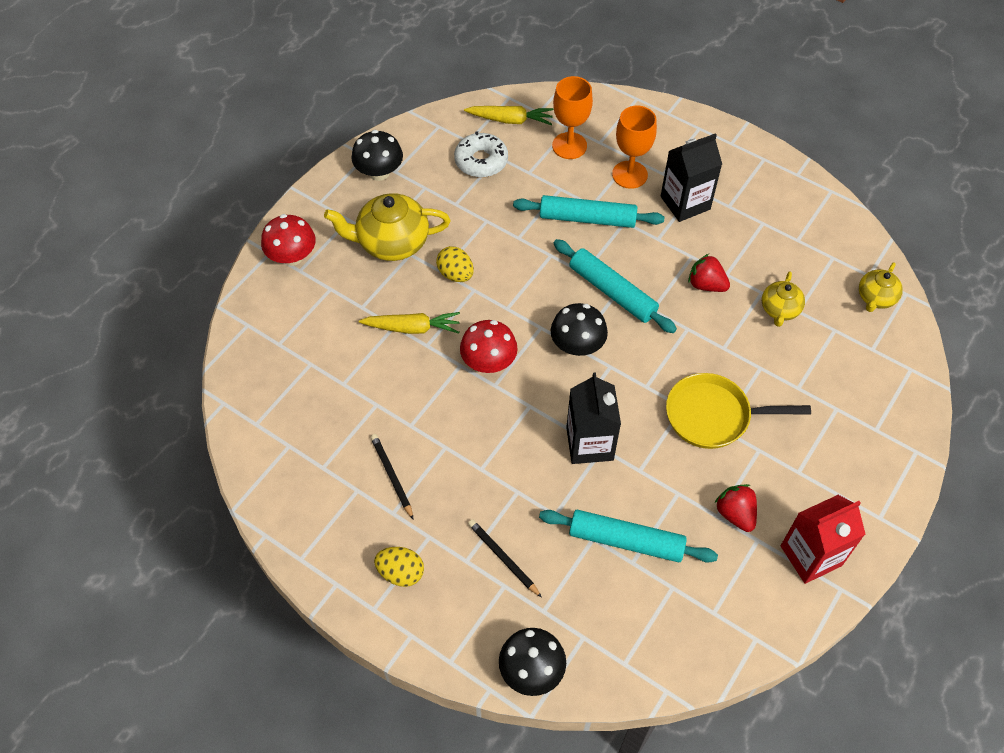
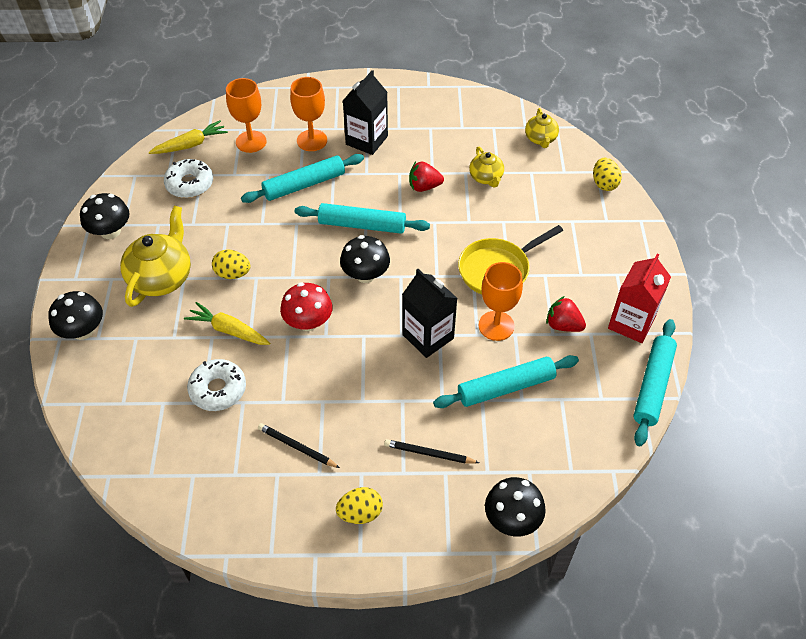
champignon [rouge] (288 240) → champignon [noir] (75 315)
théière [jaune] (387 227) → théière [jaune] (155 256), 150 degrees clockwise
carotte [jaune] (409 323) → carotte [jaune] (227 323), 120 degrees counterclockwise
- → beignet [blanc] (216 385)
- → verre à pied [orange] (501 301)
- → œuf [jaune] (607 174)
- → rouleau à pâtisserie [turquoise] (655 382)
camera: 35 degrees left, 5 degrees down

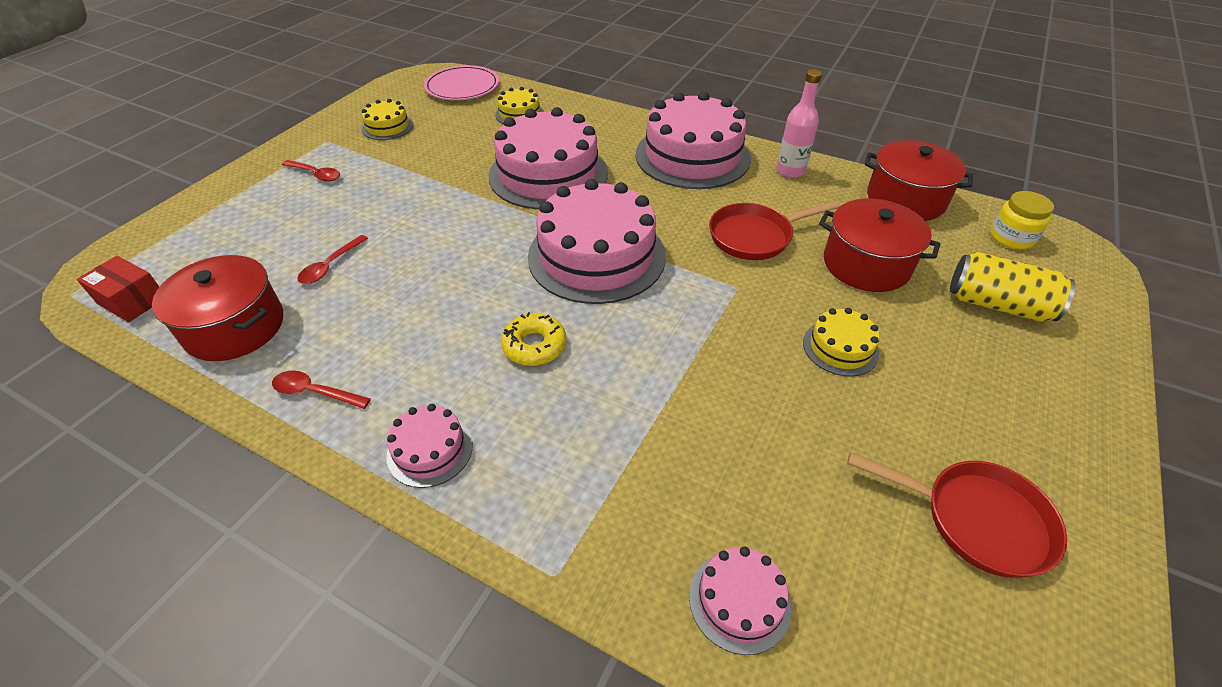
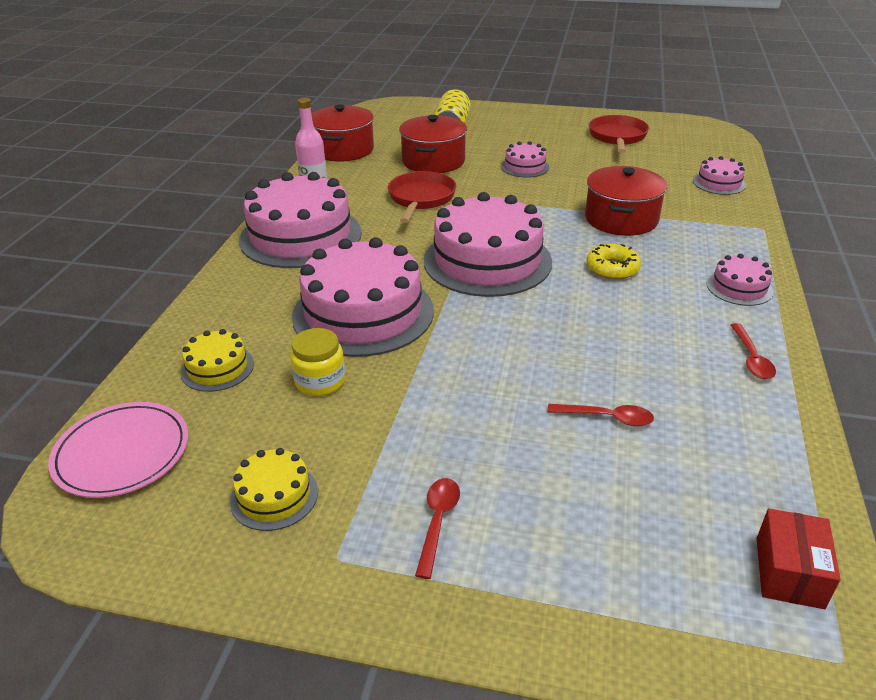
bocal [jaune] (1022 220) → bocal [jaune] (317 362), moved
poêle [rouge] (774 230) → poêle [rouge] (422 197), 135 degrees counterclockwise
gâteau [jaune] (841 342) → gâteau [rose] (525 159)
marmite [rouge] (217 308) → marmite [rouge] (626 201), moved
camera: 105 degrees left, 10 degrees down

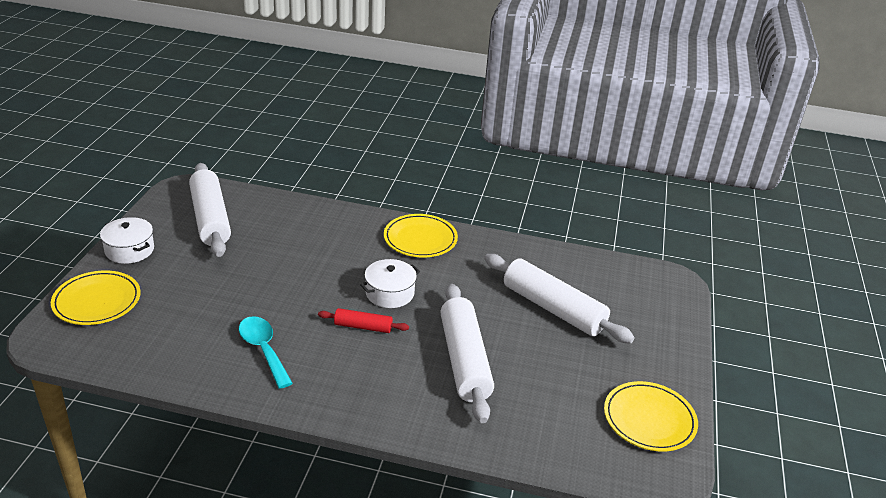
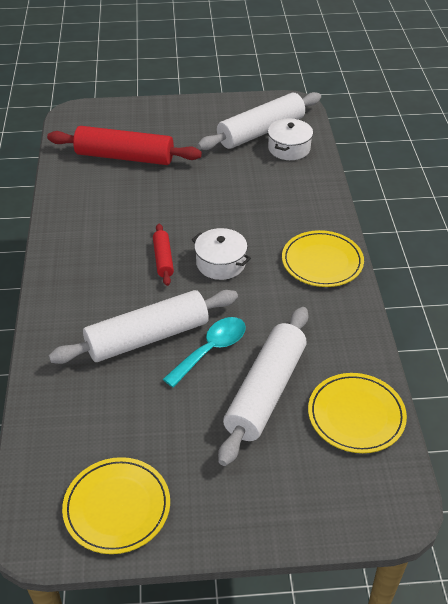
- → rouleau à pâtisserie [rouge] (124 145)
cuillère [turquoise] (266 352) → cuillère [turquoise] (204 352), moved
marmite [blanc] (127 240) → marmite [blanc] (290 139), moved
assiette [jaune] (96 298) → assiette [jaune] (357 413), moved
camera: 75 degrees right, 10 degrees up

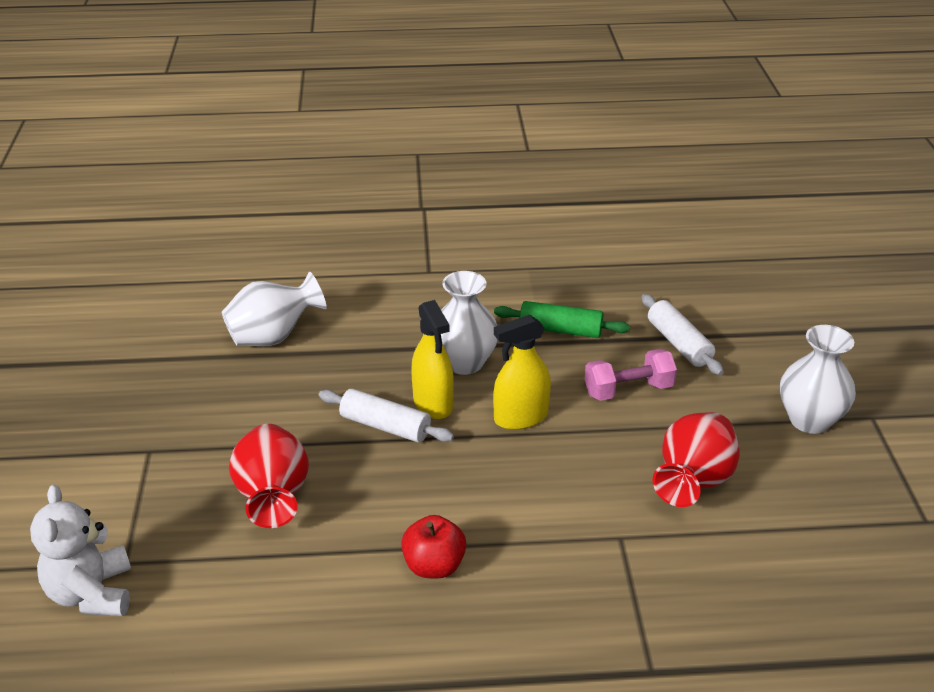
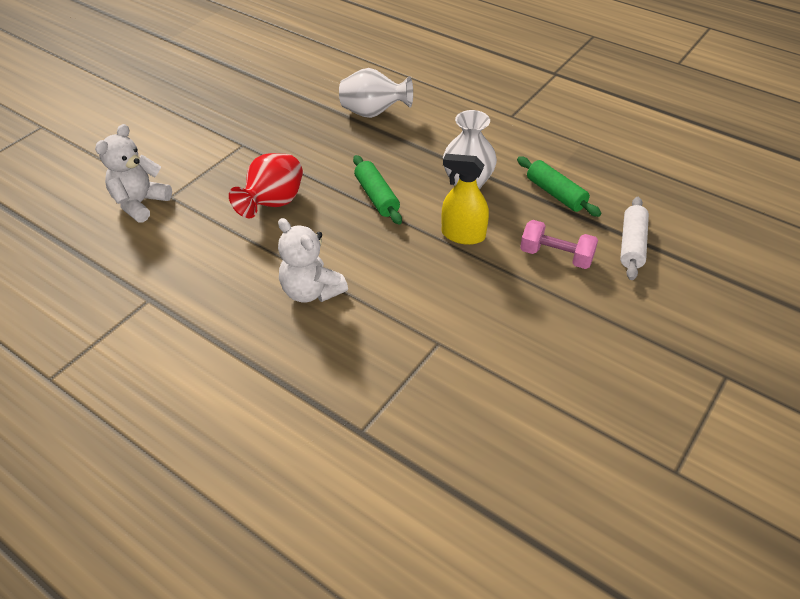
pomme [rouge] (433 546) → ours en peluche [blanc] (313 260)
rouleau à pâtisserie [blanc] (386 416) → rouleau à pâtisserie [vert] (377 189)
vaporisateur [jaune] (432 359) → -
vase [rouge] (696 459) → -
vase [blanc] (818 379) → -
camera: 40 degrees right, 10 degrees up

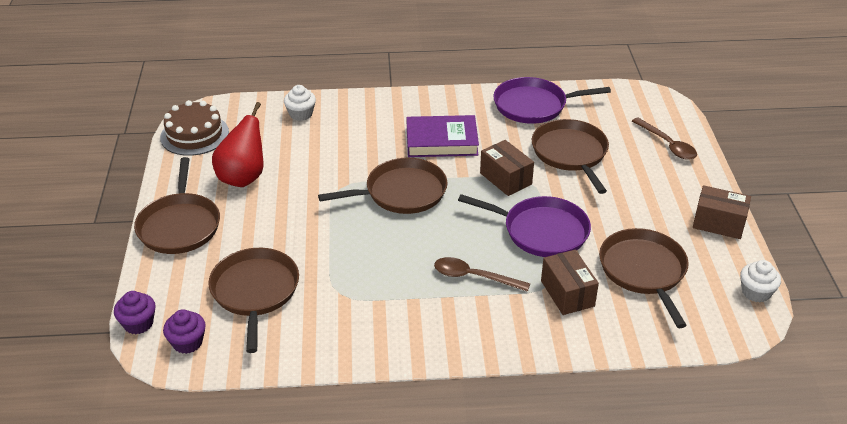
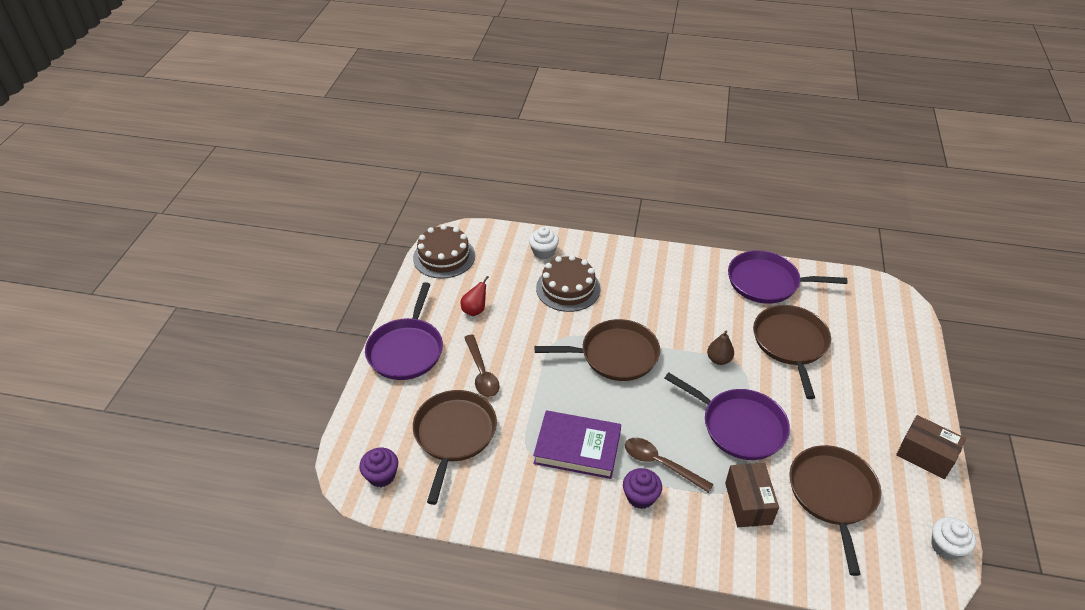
poêle [marron] (177 205) → poêle [violet] (404 331)
poire [rouge] (237 144) → poire [rouge] (474 296), x0.53
cuillère [marron] (664 139) → cuillère [marron] (482 366), moved
livre [violet] (443 136) → livre [violet] (577 444), moved
- → gâteau [marron] (568 283)
muffin [violet] (135 312) → muffin [violet] (642 488), moved
boîte [marron] (507 168) → poire [marron] (720 348)
camera: 15 degrees right, 5 degrees up

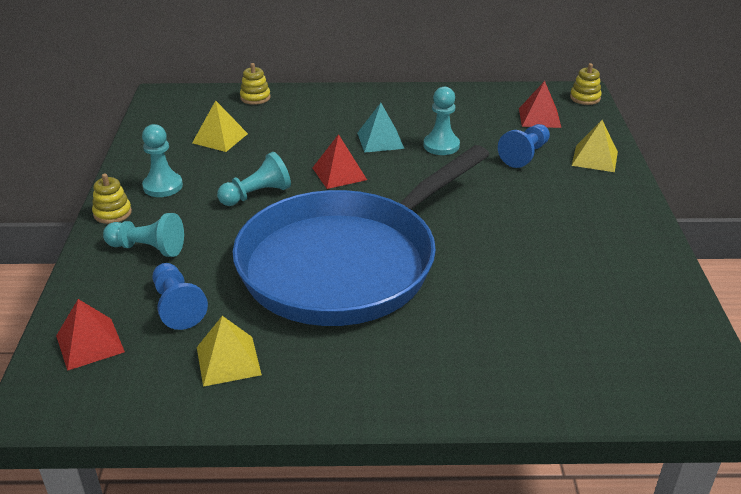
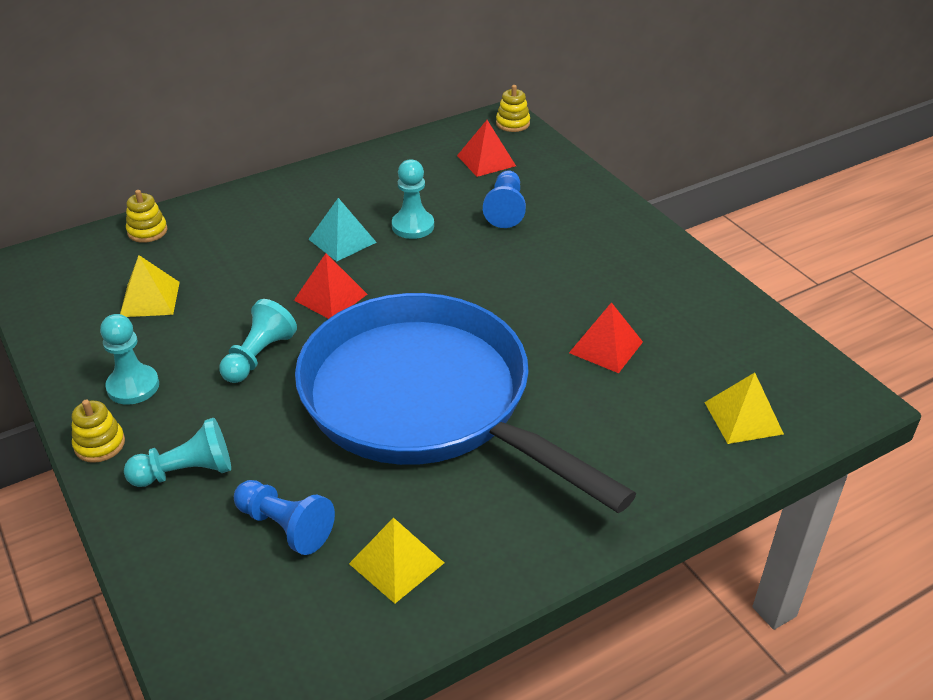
poêle [bleu] (361 235) → poêle [bleu] (465 403), 120 degrees clockwise
pyramide [rouge] (90 335) → pyramide [rouge] (606 337), moved
pyramide [jaune] (594 146) → pyramide [jaune] (744 408), moved
camera: 30 degrees left, 5 degrees up

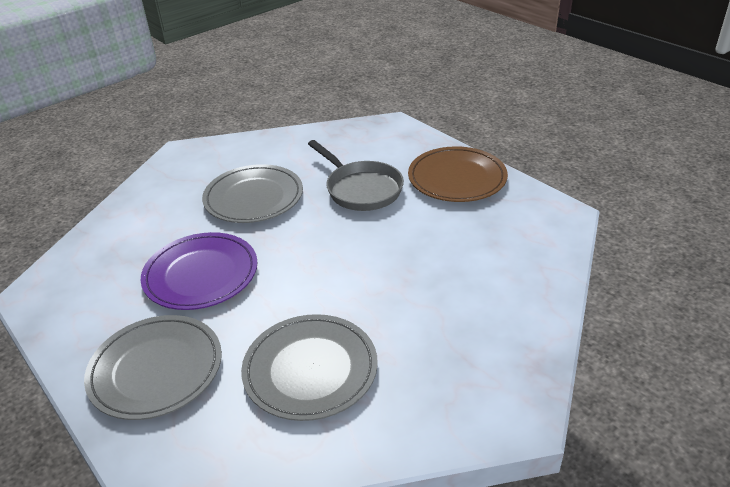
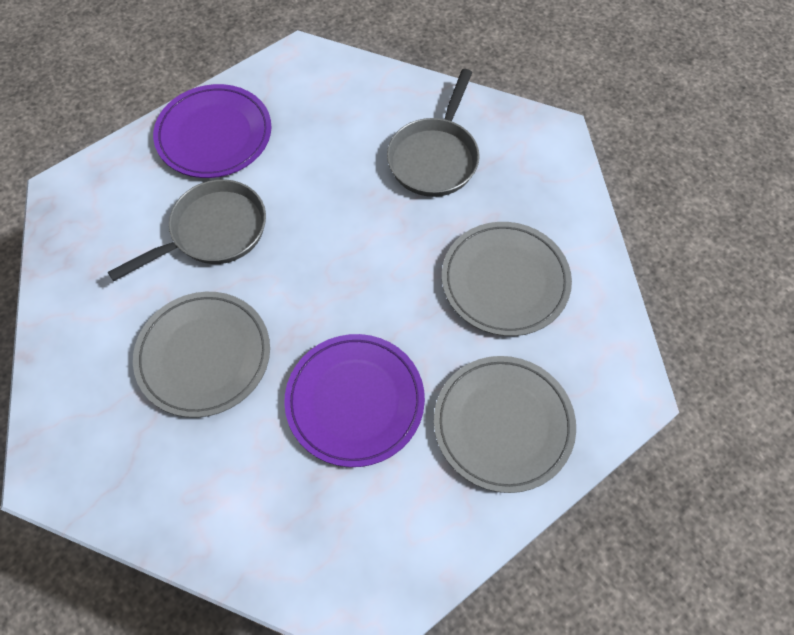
assiette [marron] (458 174) → assiette [violet] (212 131)
- → poêle [gris] (433 133)
camera: 90 degrees left, 25 degrees up

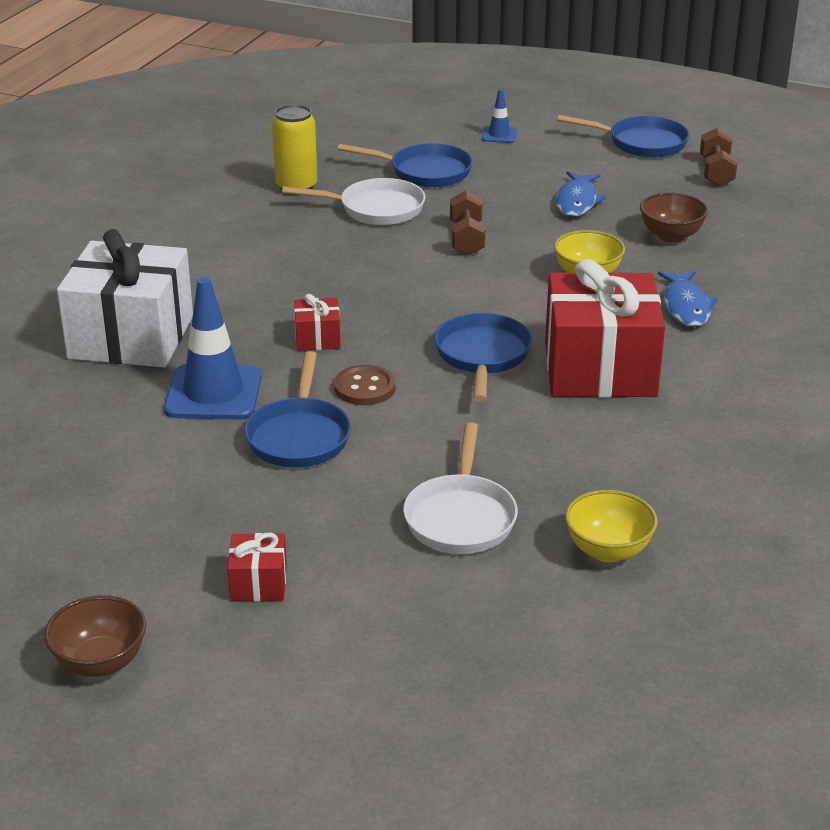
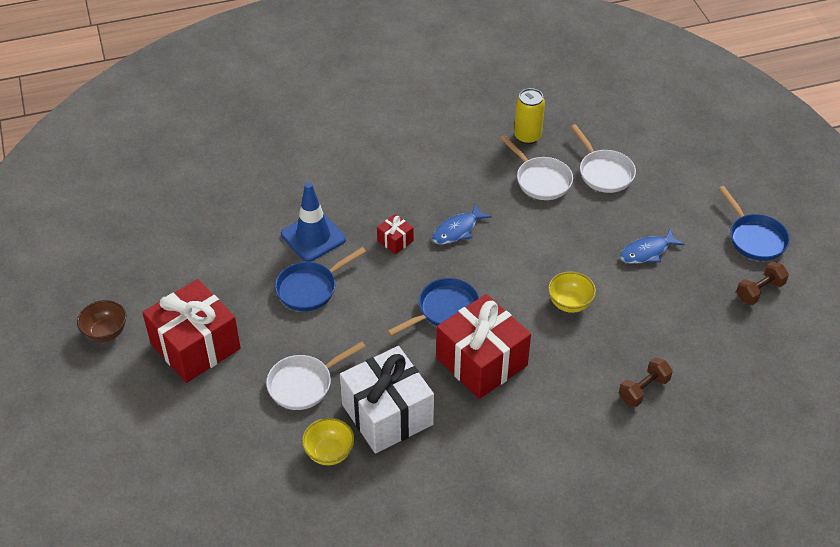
cadeau [rouge] (257 567) → cadeau [rouge] (191 331), x2.33
cadeau [blanc] (125 298) → cadeau [blanc] (387 400), moved
poisson [bleu] (688 299) → poisson [bleu] (462 224), moved
poêle [bleu] (405 165) → poêle [blanc] (603 158)
haltère [marron] (467 223) → haltère [marron] (646 382), moved
bouton [marron] (365 385) → -
cône de chantier [bleu] (499 116) → -
bol [marron] (674 217) → -
camera: 50 degrees right, 15 degrees up

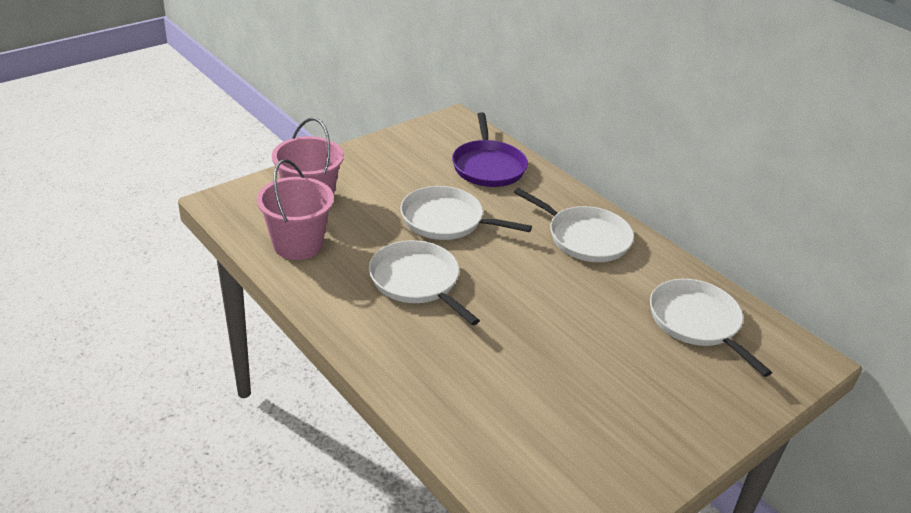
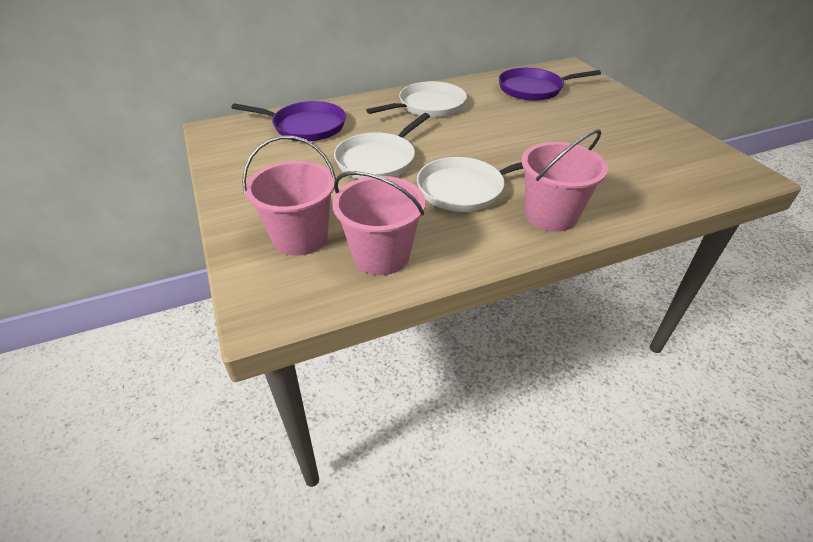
poêle [blanc] (711 328) → poêle [violet] (550 84)
- → seau [rose] (564 180)
camera: 70 degrees left, 5 degrees up

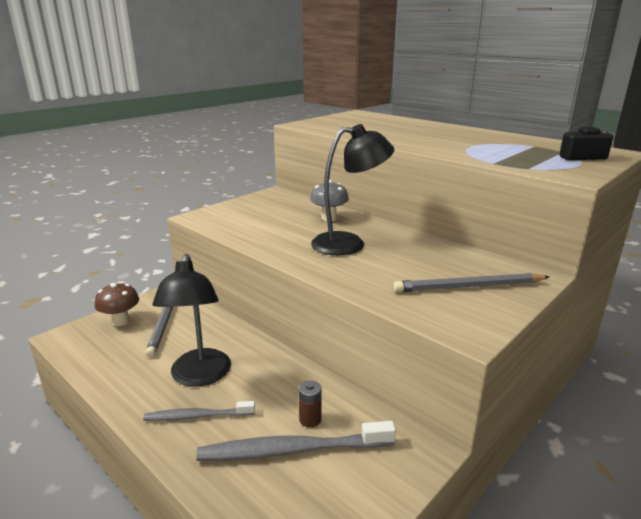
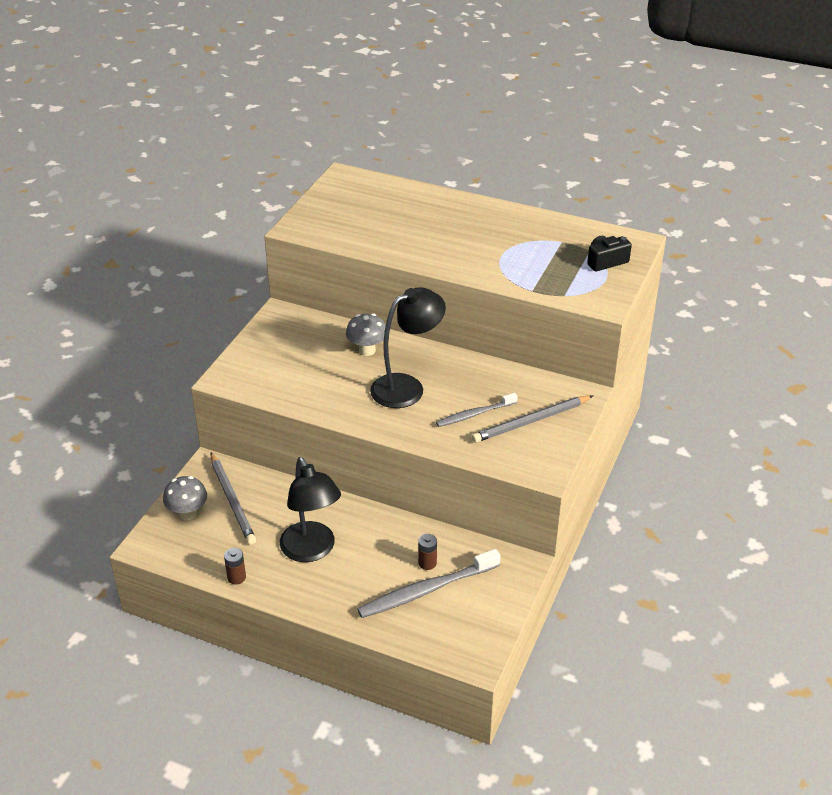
champignon [marron] (117 304) → champignon [gris] (185 498)
- → pile [marron] (235 566)
brosse à dents [gris] (199 411) → brosse à dents [gris] (477 410), moved
camera: 20 degrees left, 15 degrees up

